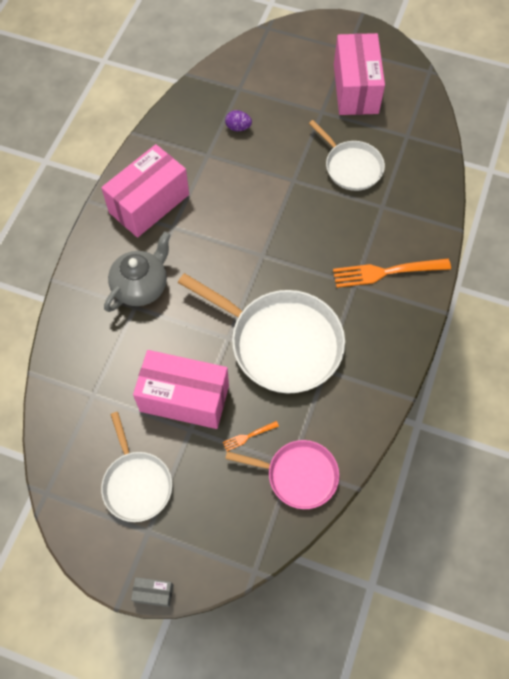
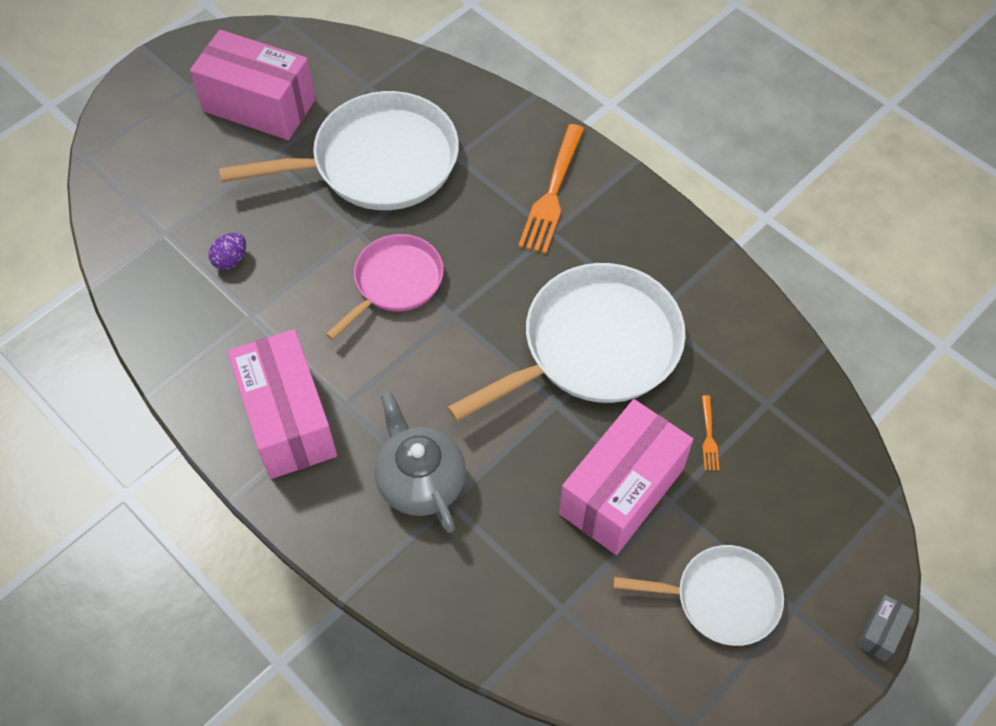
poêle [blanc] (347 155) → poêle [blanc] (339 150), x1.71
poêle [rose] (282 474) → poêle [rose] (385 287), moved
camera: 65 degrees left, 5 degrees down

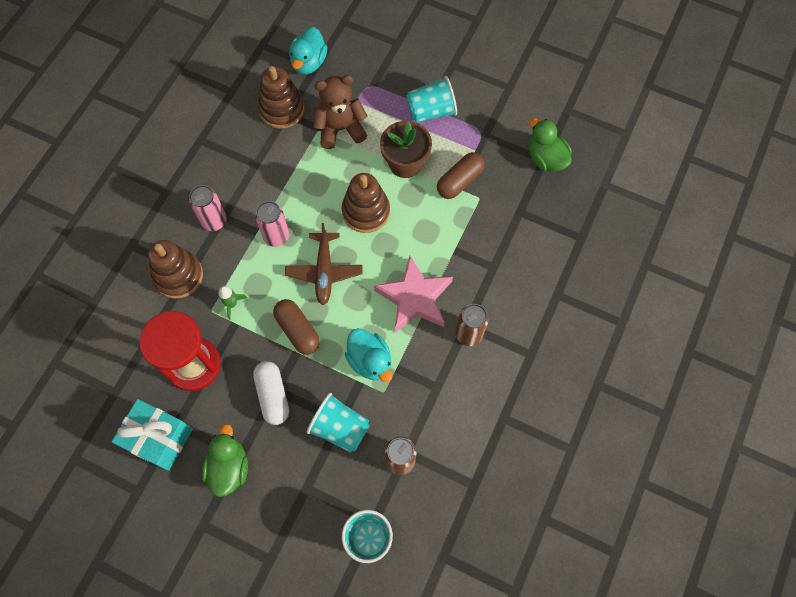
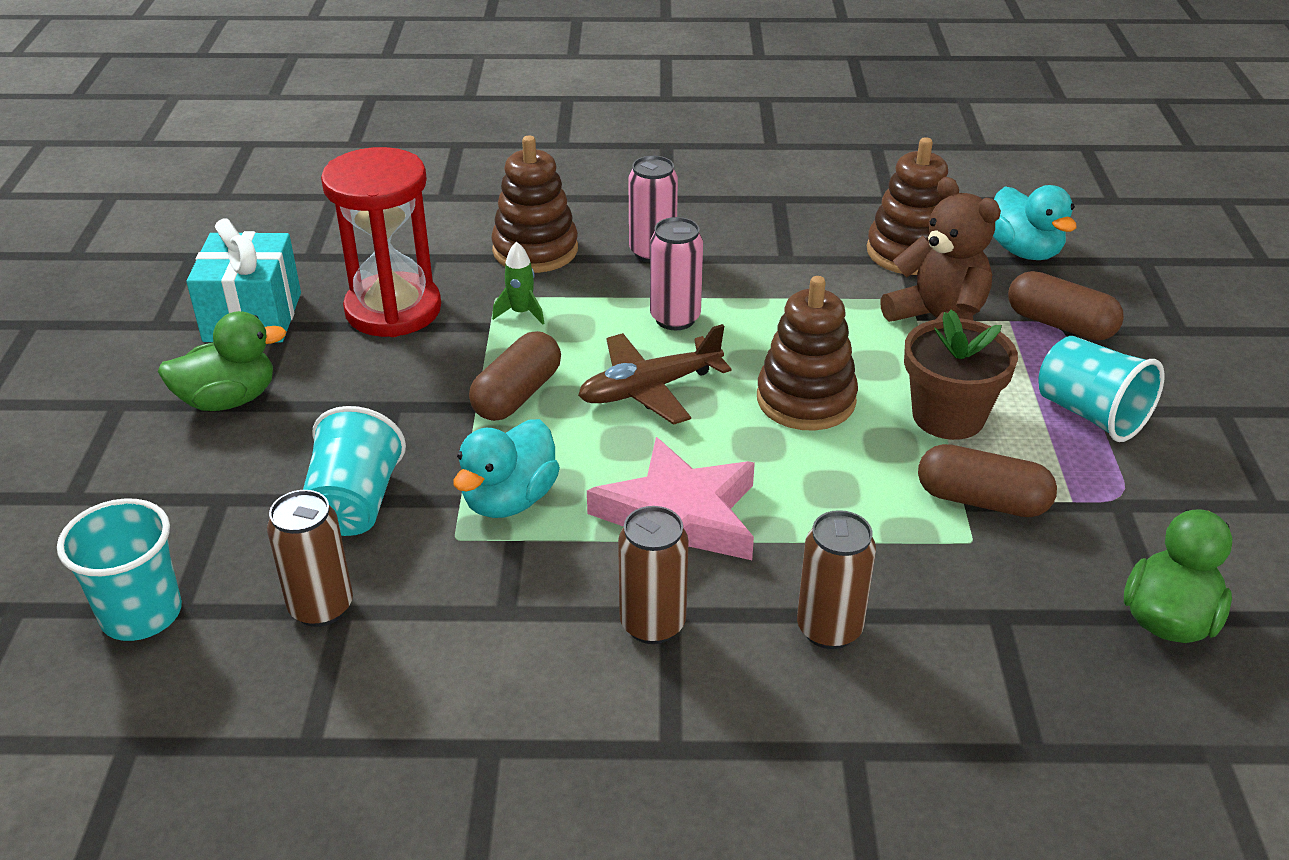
- → canette [marron] (836 579)
canard [turquoise] (308 50) → canard [turquoise] (1035 222), 105 degrees counterclockwise
- → gélule [marron] (1066 306)
gélule [blanc] (271 393) → -
camera: 65 degrees right, 30 degrees down

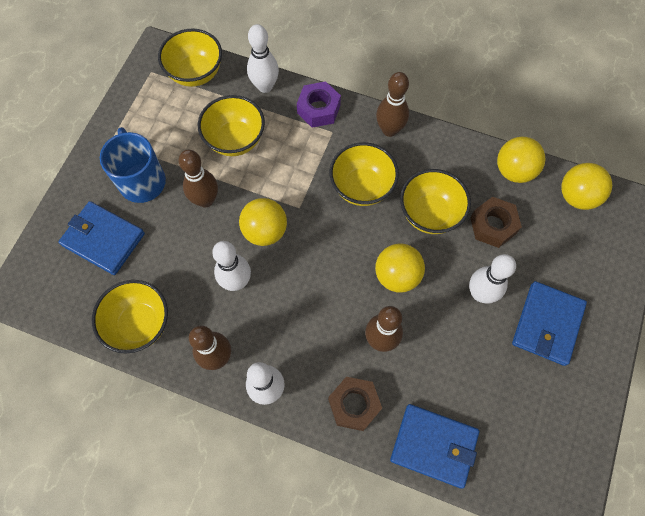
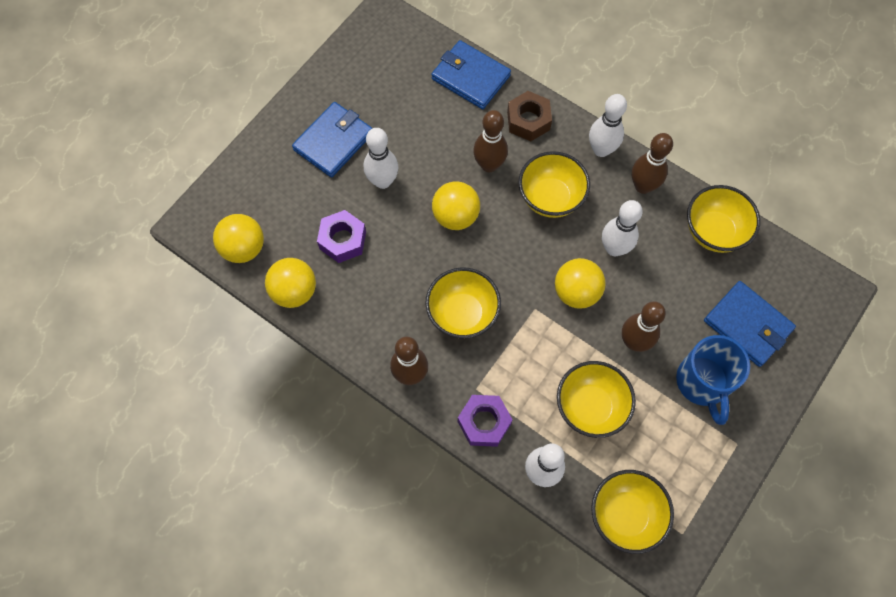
écrou [marron] (496 222) → écrou [violet] (341 236)
bol [jaune] (435 201) → bol [jaune] (554 184), moved
camera: 165 degrees left, 0 degrees up

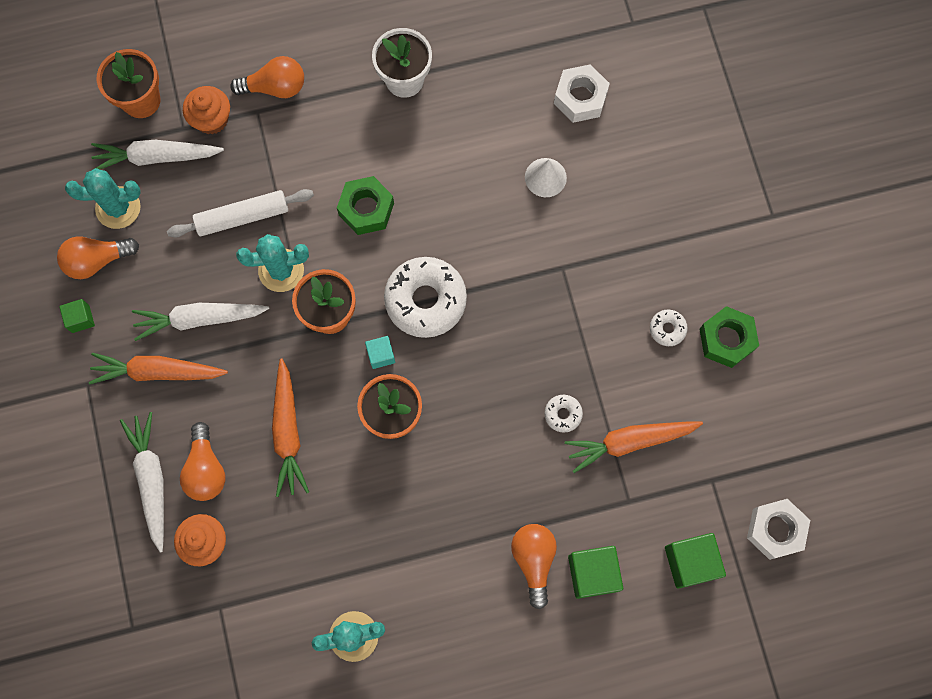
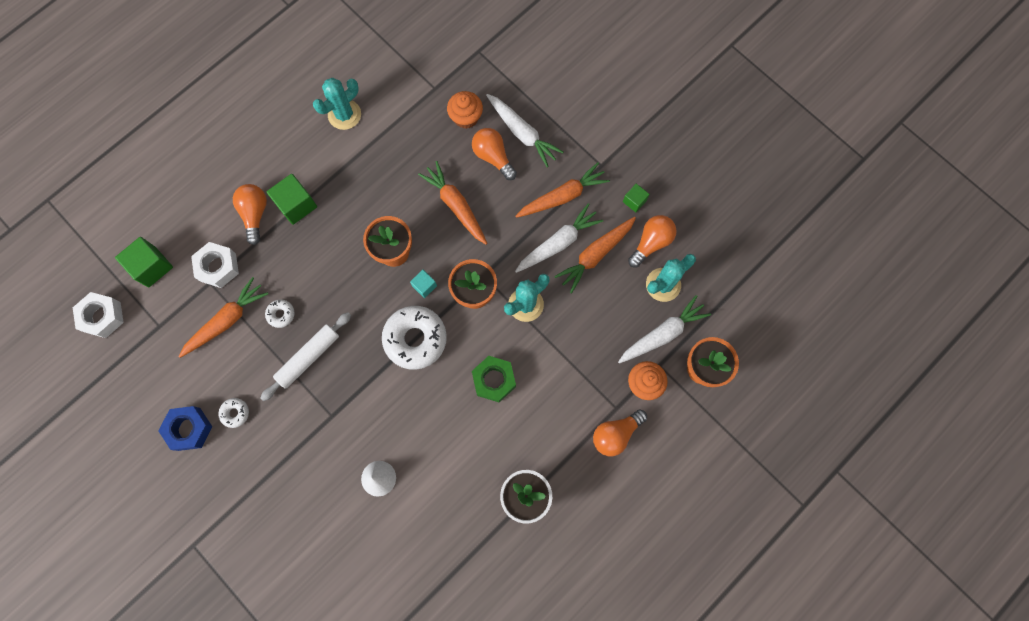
écrou [vert] (729 337) → écrou [bleu] (185 428)
écrou [blanc] (582 93) → écrou [blanc] (215 265), moved
ampoule [orange] (534 566) → ampoule [orange] (250 214), 150 degrees counterclockwise
rouleau à pâtisserie [blanc] (240 213) → rouleau à pâtisserie [blanc] (305 356), moved
cube [vert] (595 572) → cube [vert] (292 199), moved
- → carotte [orange] (595 255)
camera: 150 degrees right, 0 degrees up

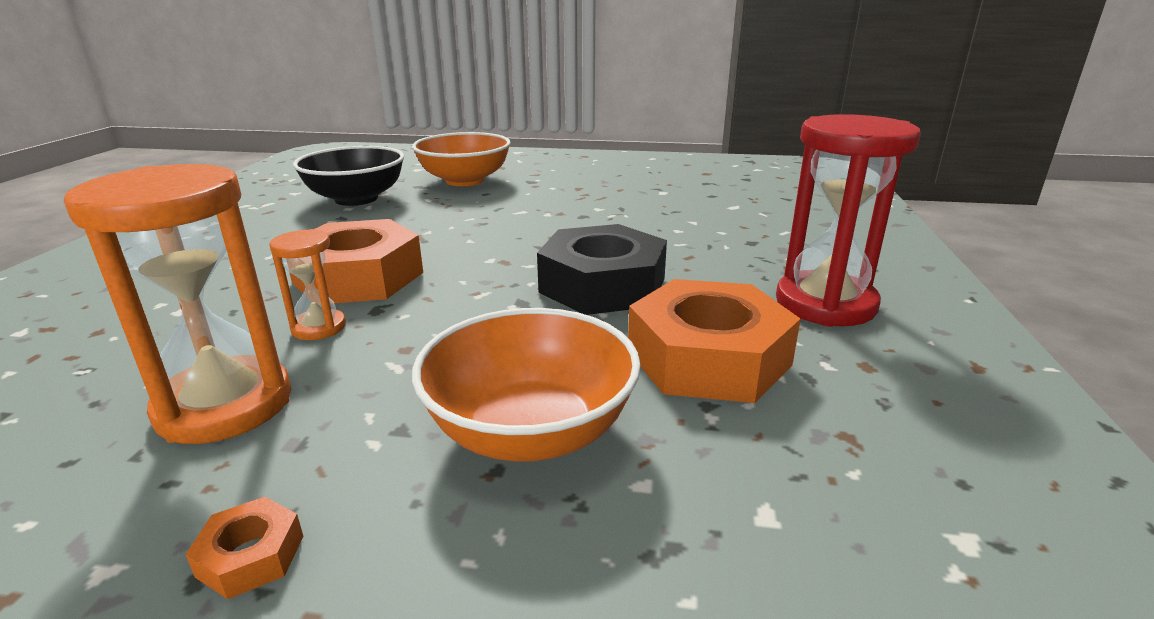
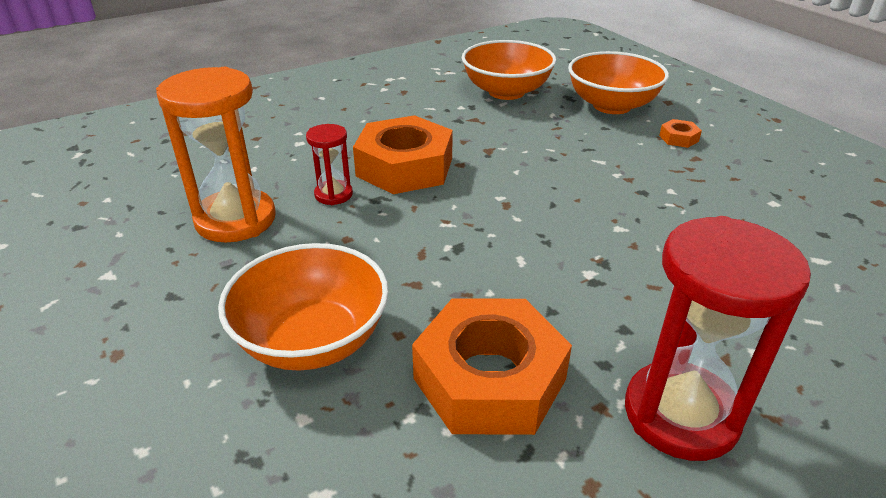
sablier [orange] (307 284) → sablier [rouge] (329 164)
bol [noir] (348 176) → bol [orange] (509 70)
écrou [orange] (244 548) → écrou [orange] (680 133), moved
écrou [noir] (602 269) → -
camera: 50 degrees right, 10 degrees up

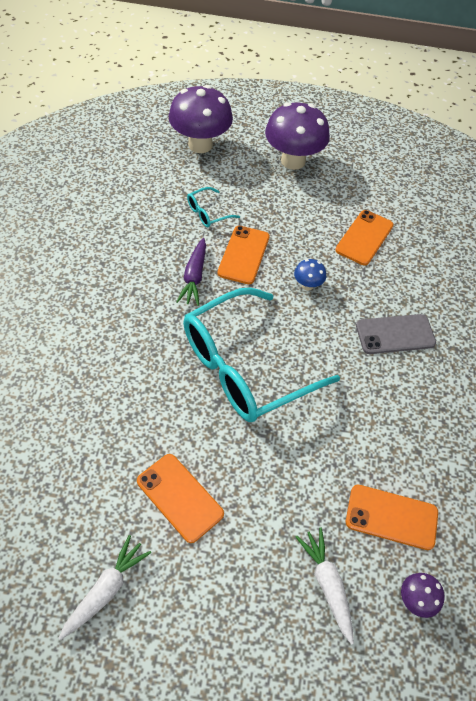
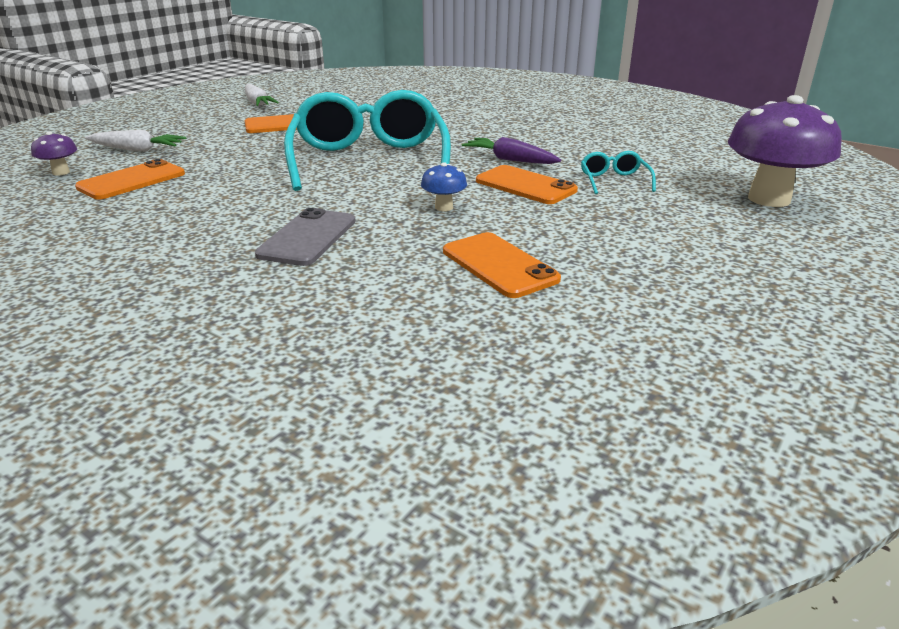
champignon [violet] (297 136) → -
camera: 120 degrees right, 25 degrees down

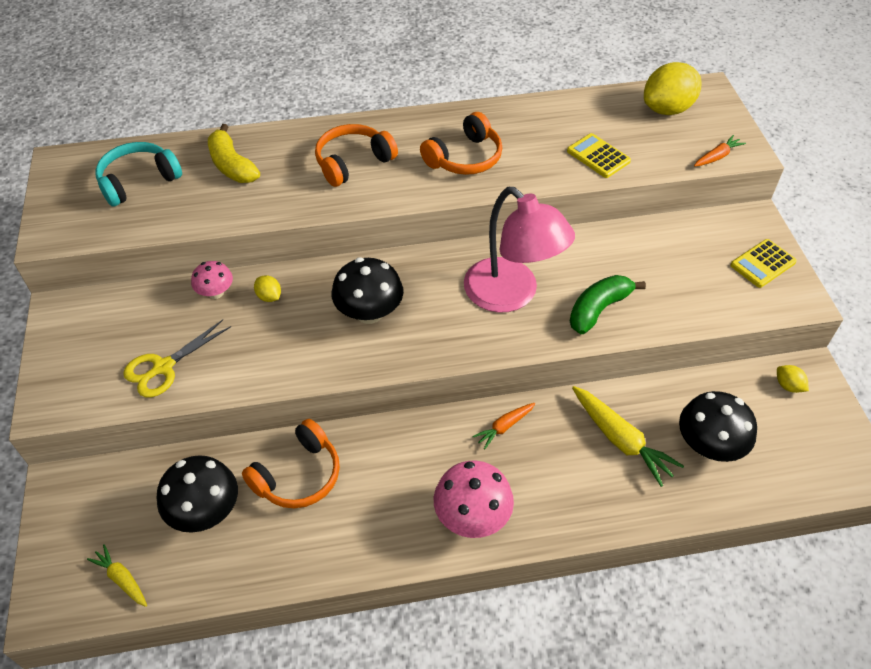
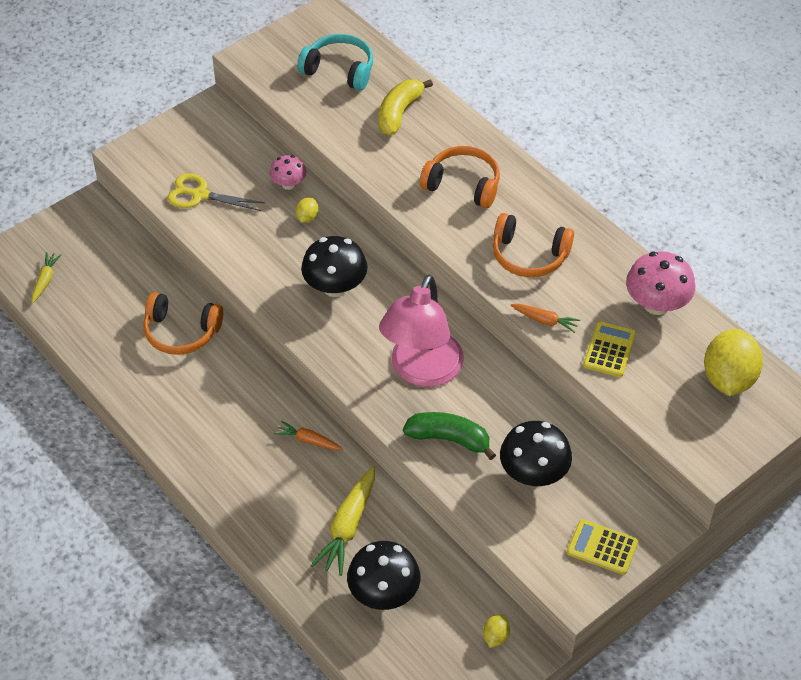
champignon [noir] (197 494) → champignon [noir] (536 453), moved
carotte [orange] (720 151) → carotte [orange] (545 318), moved
champignon [rose] (474 499) → champignon [rose] (660 283), moved
citron [jaune] (673 88) → citron [jaune] (733 362), 75 degrees clockwise
camera: 60 degrees right, 0 degrees up

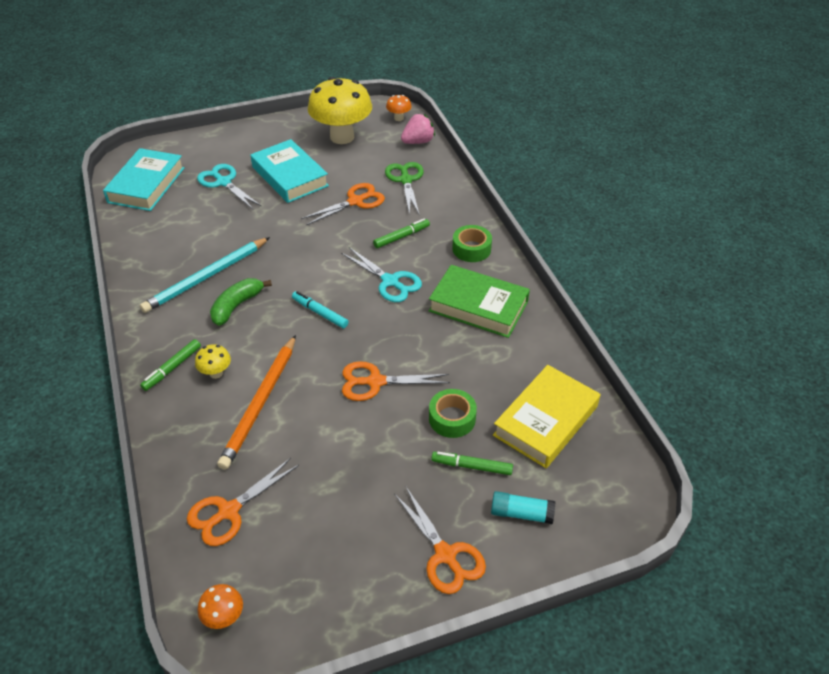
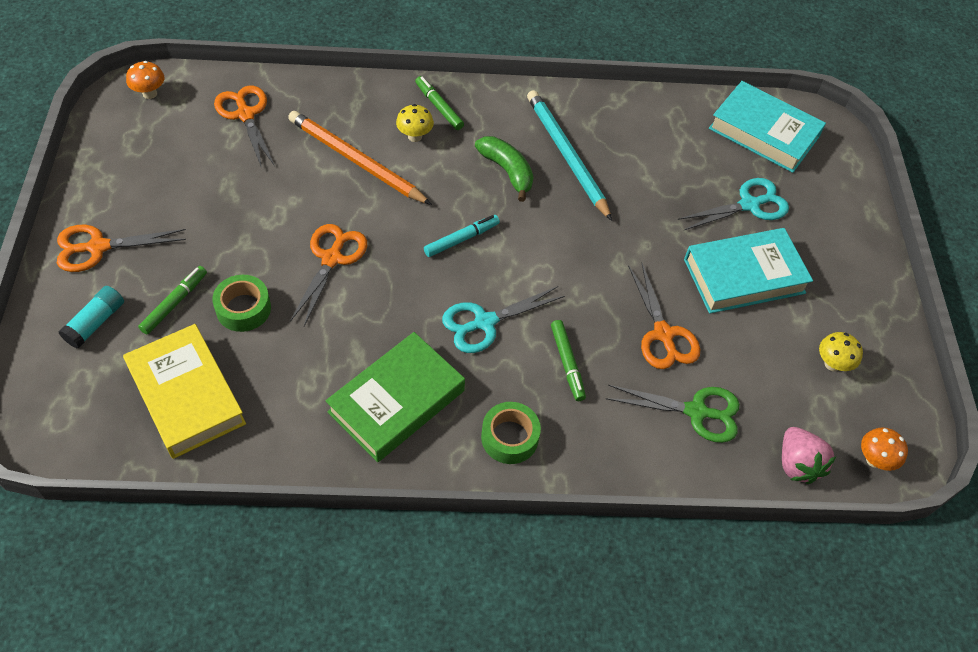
champignon [jaune] (340 110) → champignon [jaune] (841 351), x0.41
camera: 105 degrees right, 10 degrees up

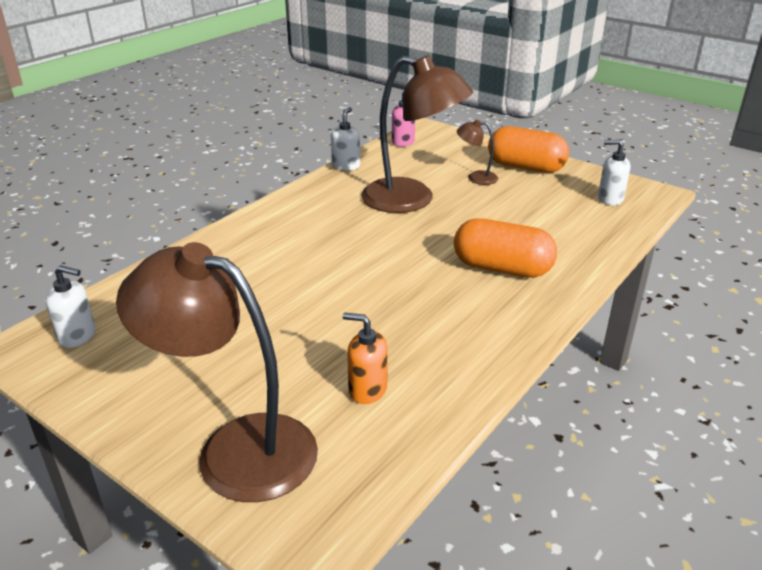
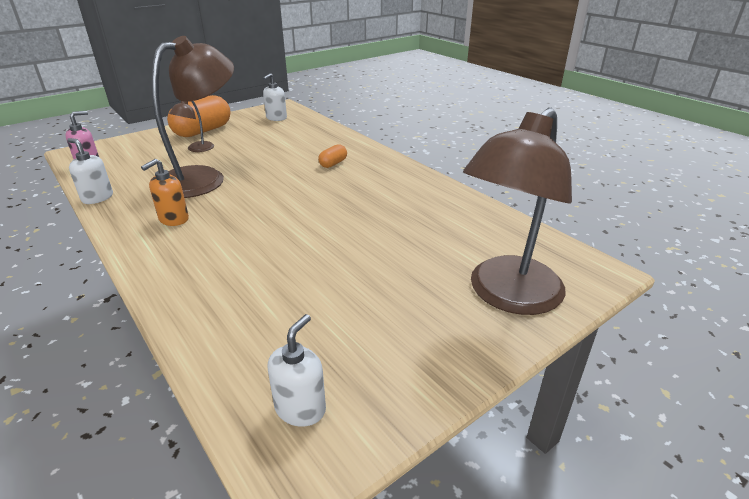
distributeur de savon [orange] (365 358) → distributeur de savon [orange] (165 192), moved
gélule [orange] (505 248) → gélule [orange] (332 156), x0.47
camera: 75 degrees left, 0 degrees up

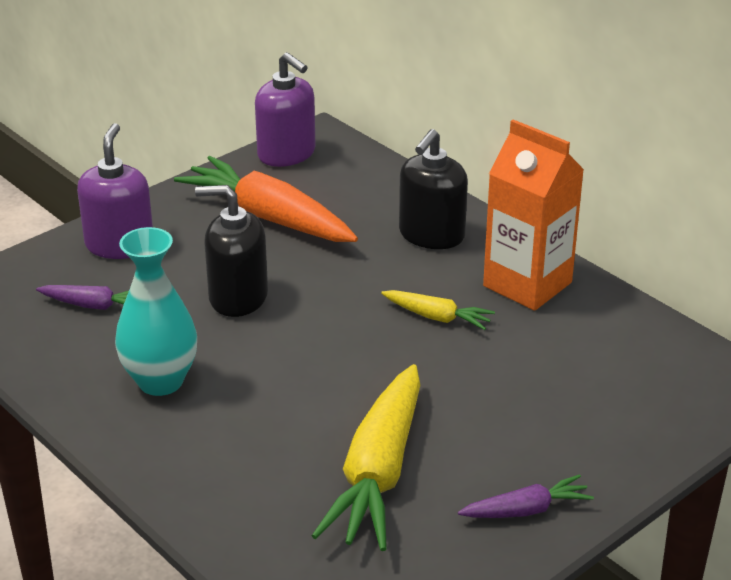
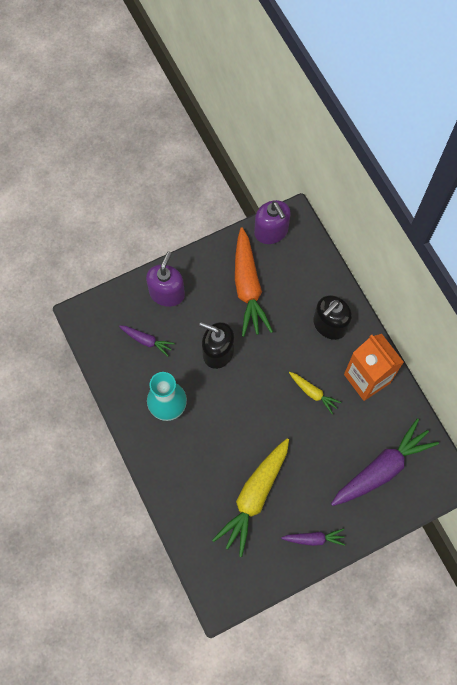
carotte [orange] (266 199) → carotte [orange] (254 282), 150 degrees counterclockwise
- → carotte [violet] (385 462)
camera: 15 degrees right, 35 degrees up

